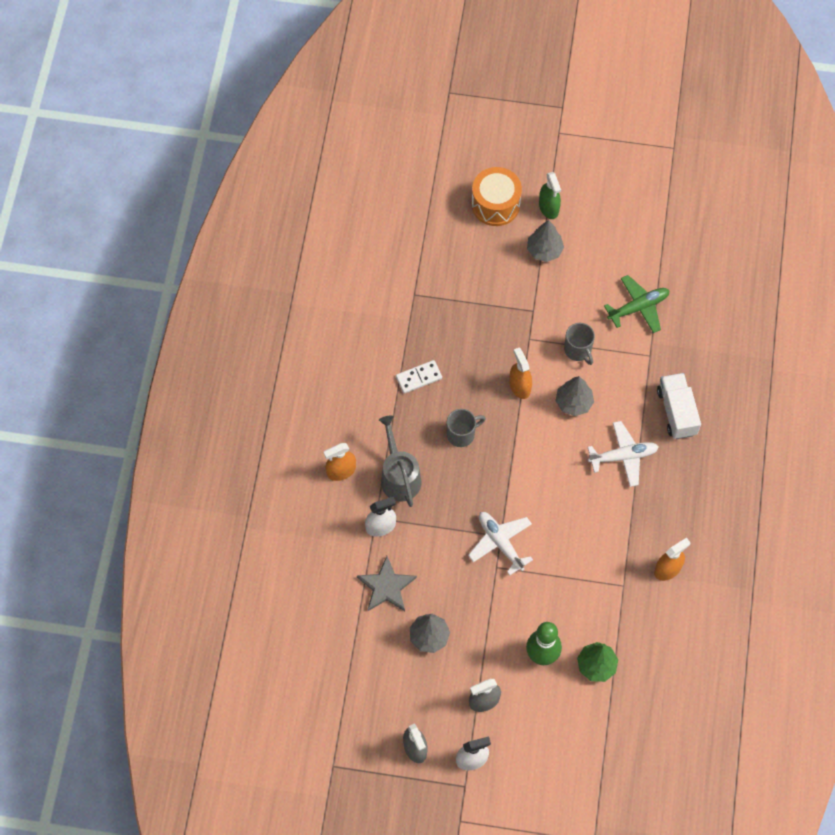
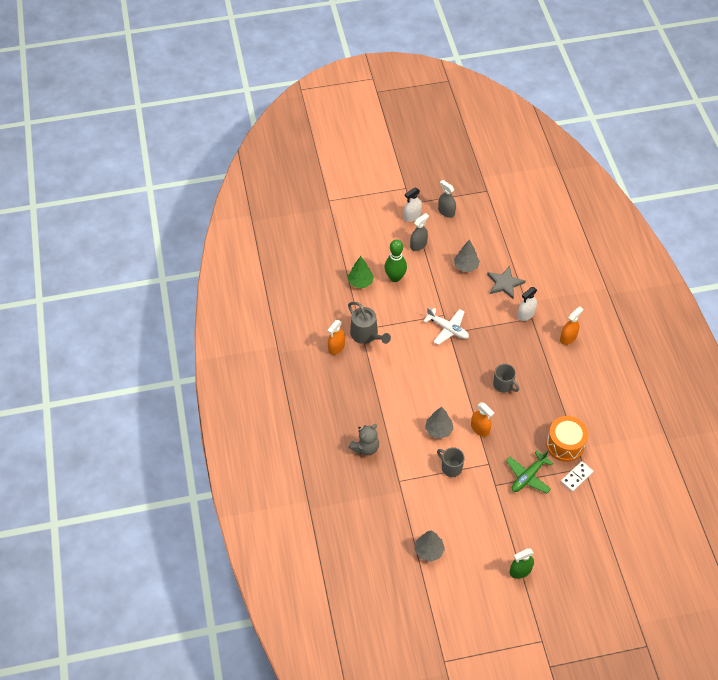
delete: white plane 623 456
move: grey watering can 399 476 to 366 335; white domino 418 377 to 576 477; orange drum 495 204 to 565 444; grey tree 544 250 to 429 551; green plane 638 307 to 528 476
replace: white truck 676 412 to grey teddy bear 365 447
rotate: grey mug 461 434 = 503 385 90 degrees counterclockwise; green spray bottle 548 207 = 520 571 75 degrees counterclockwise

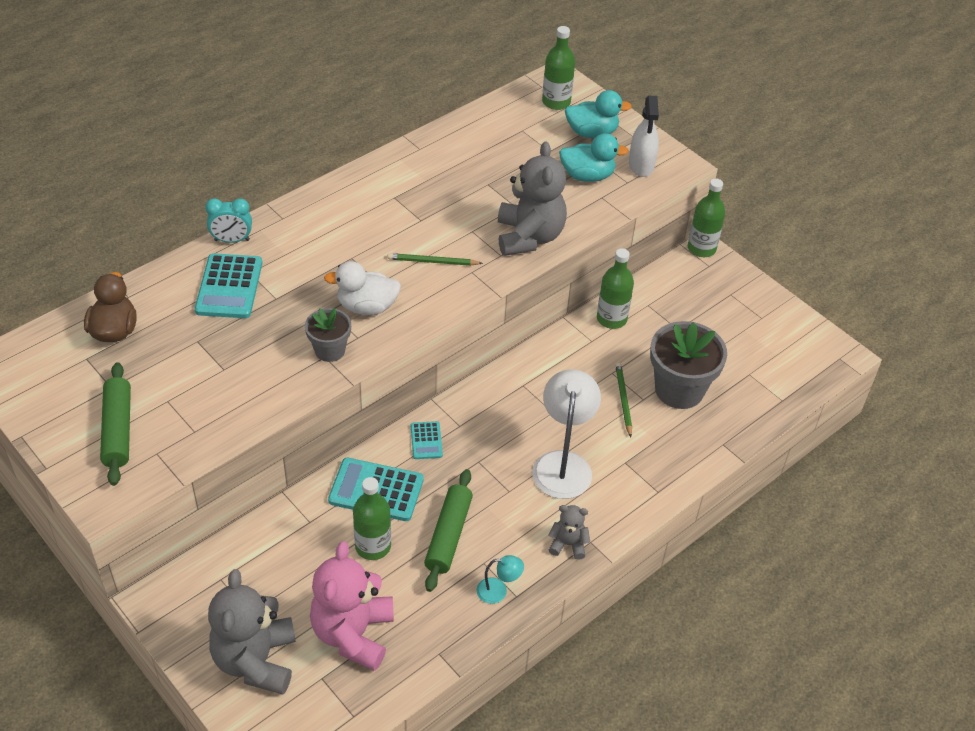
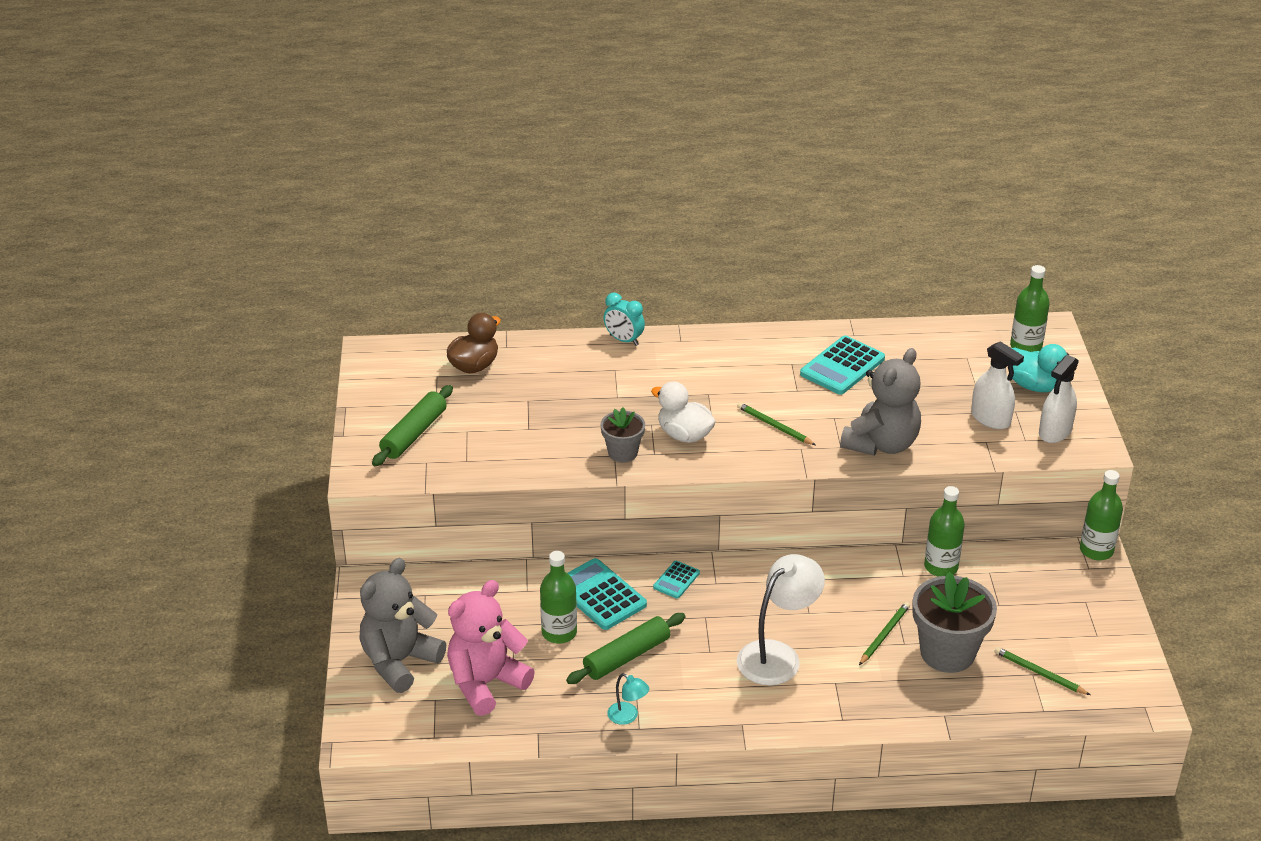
delete: grey teddy bear 568 544
insert: green pencil 1039 673
move: turquoise calculator 229 287 to 842 366
replace: turquoise duck 587 176 to white spray bottle 990 419

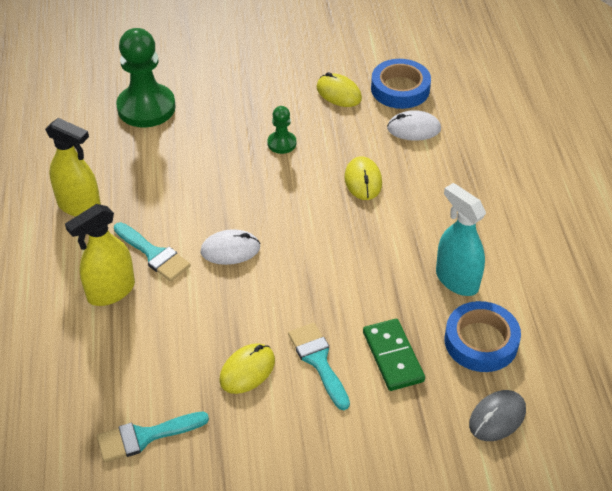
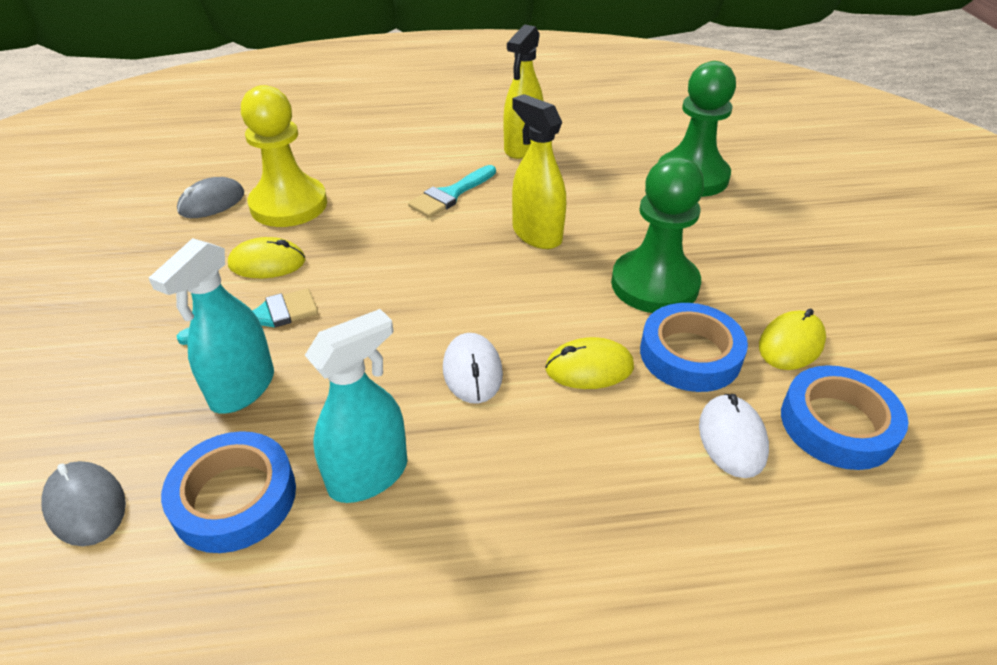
insert: yellow pawn 289 205; blue tape 690 354
move: yellow spray bottle 111 291 to 536 234; white mouse 230 250 to 472 371
replace: turquoise brush 145 437 to grey mouse 212 202; green domino 392 357 to turquoise spray bottle 242 389
rotate: yellow mouse 247 370 = 267 263 45 degrees counterclockwise
resize: green pawn 282 143 = 654 284 x2.07

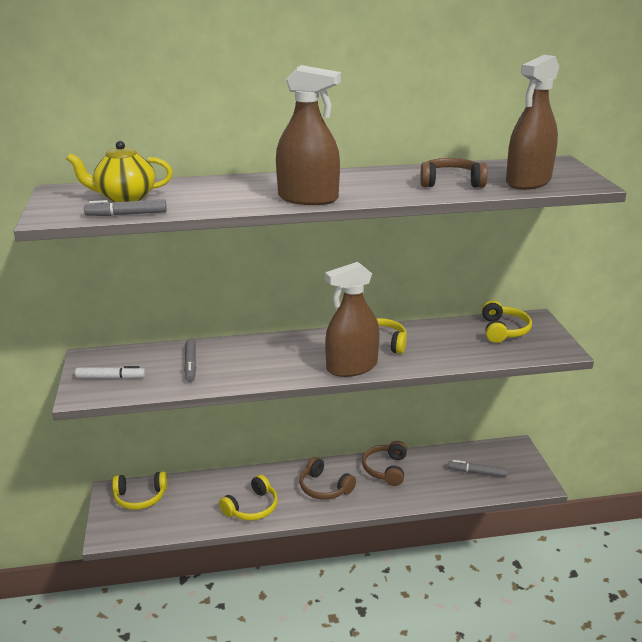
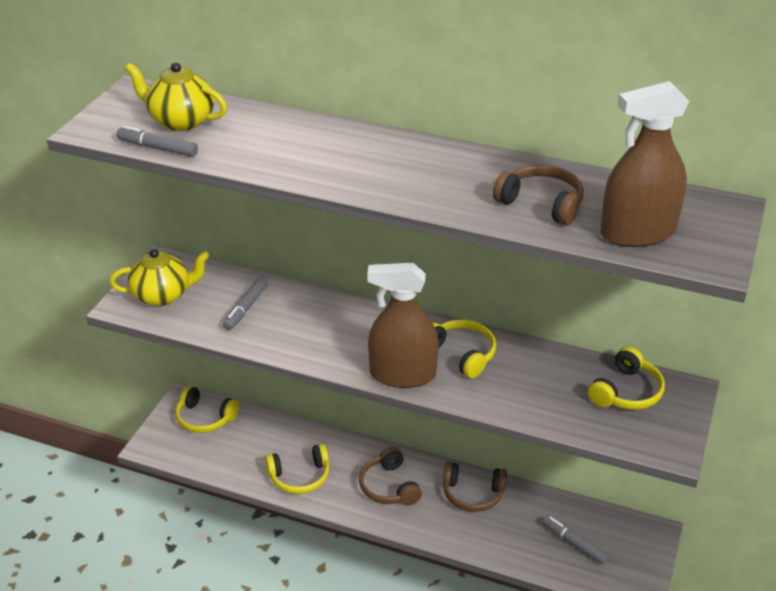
delete: brown spray bottle 308 198
replace: white marker 111 378 to yellow teapot 163 295
rotate: brown headphones 386 469 = 473 494 120 degrees counterclockwise

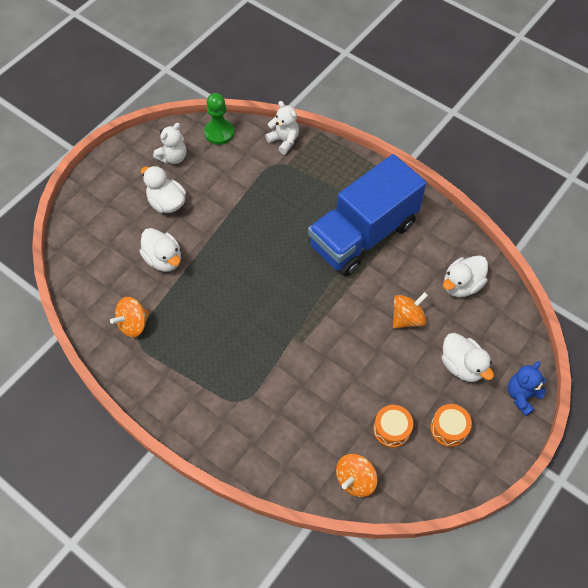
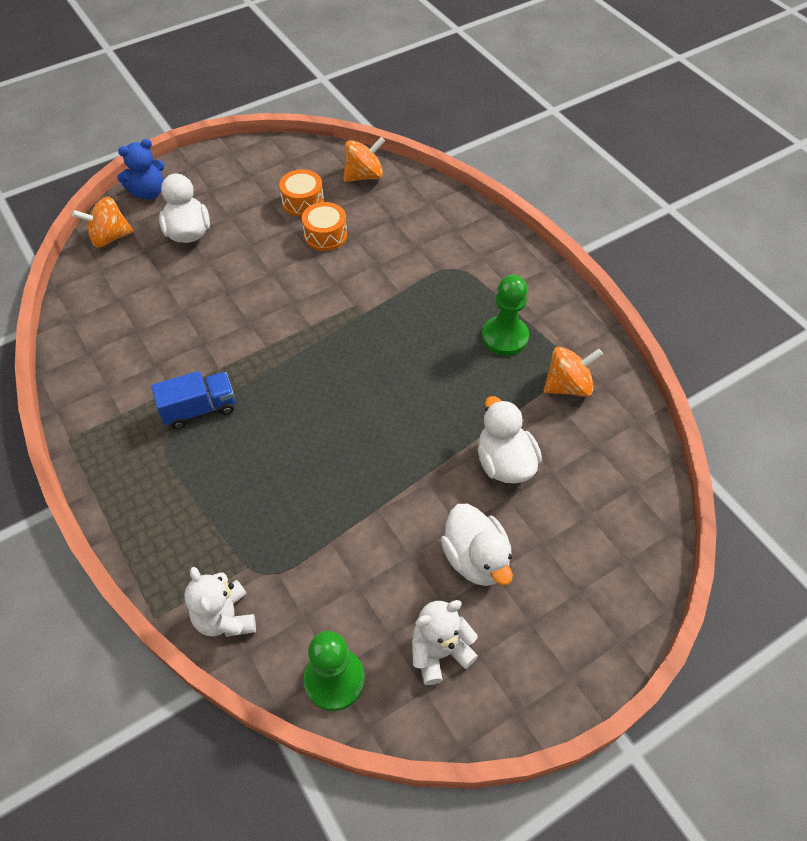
delete: white duck 461 285
insert: green pawn 504 337
move: orange spinning top 407 318 to 110 237; orange drum 449 429 to 325 235
resize: blue truck 363 235 = 199 409 x0.42

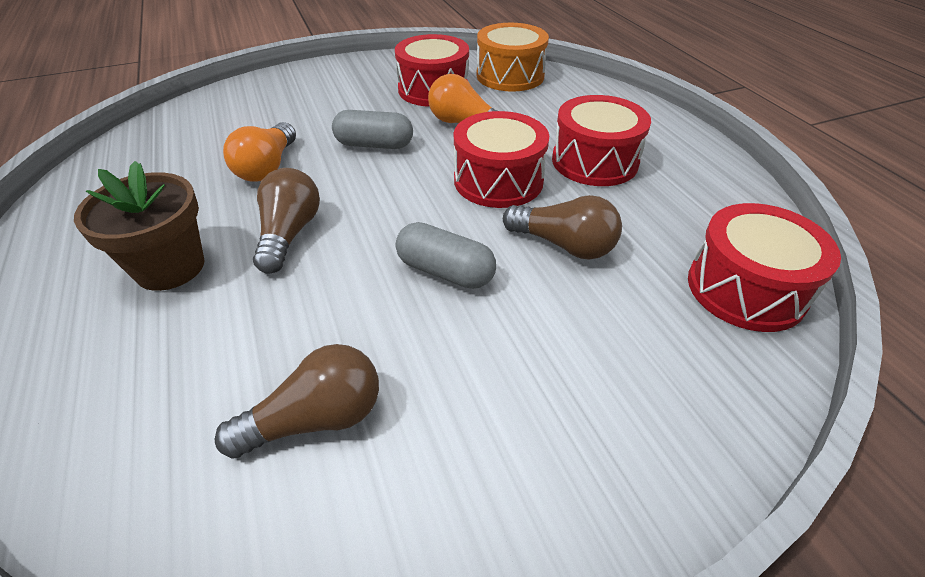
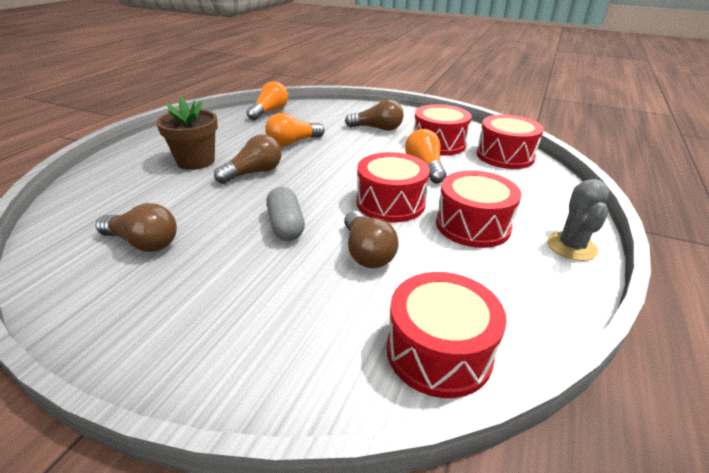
delete: grey capsule 374 145
insert: orange light bulb 269 112; brown light bulb 377 128; grey cactus 571 246
recolor: orange drum 510 76 to red drum 505 156

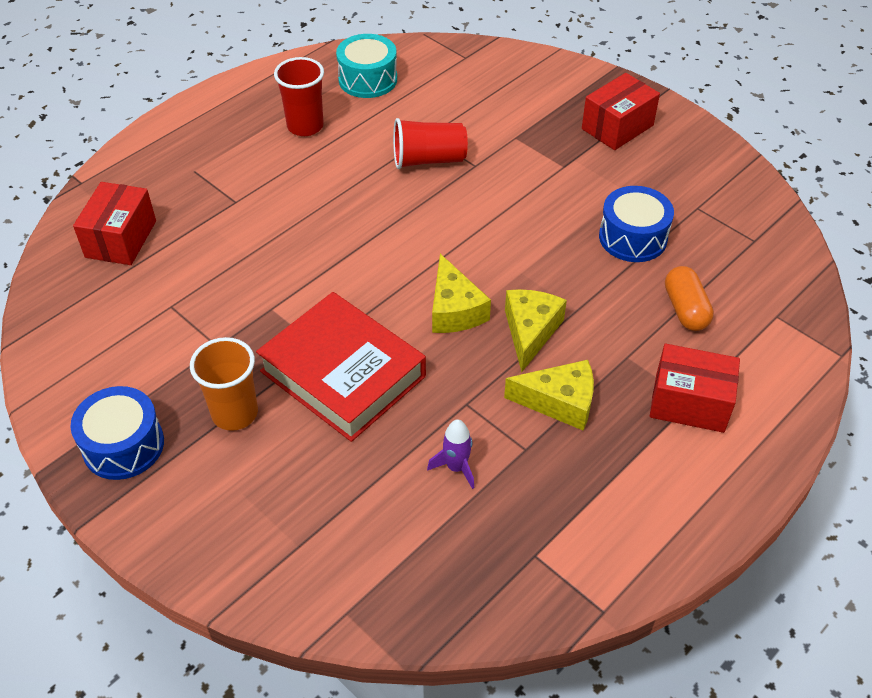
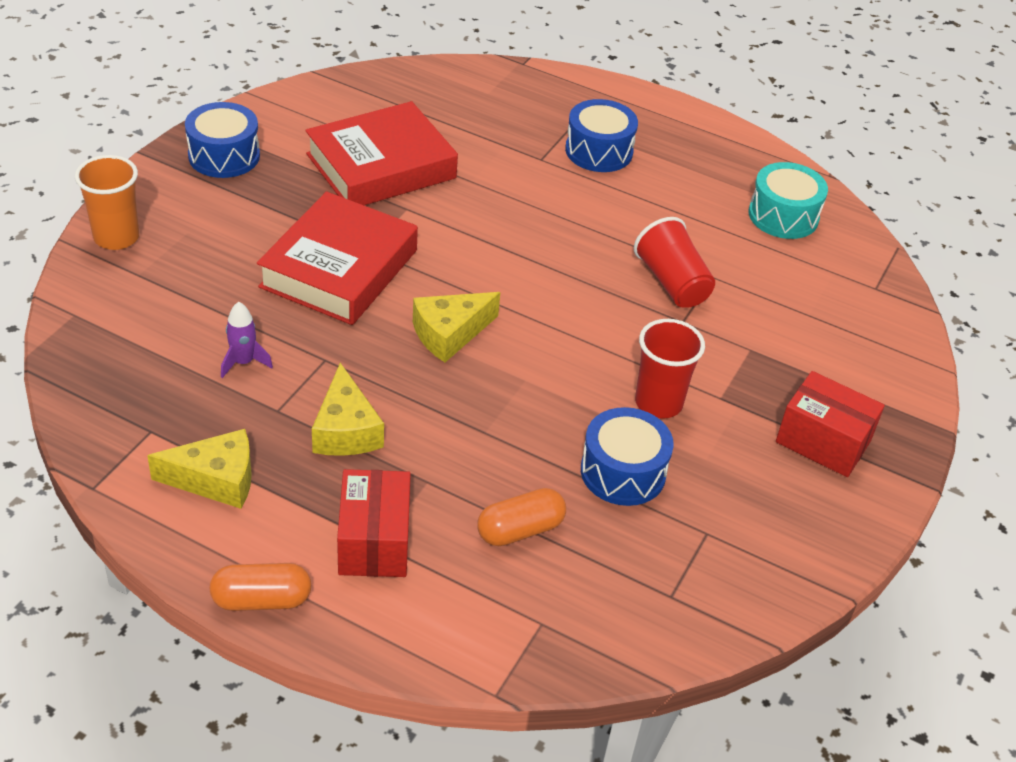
delete: red box 121 239
insert: orange capsule 261 600; red book 381 166; blue drum 599 151
move: orange cup 235 413 to 116 237; red cup 305 126 to 658 403; yellow cheese 530 332 to 216 480

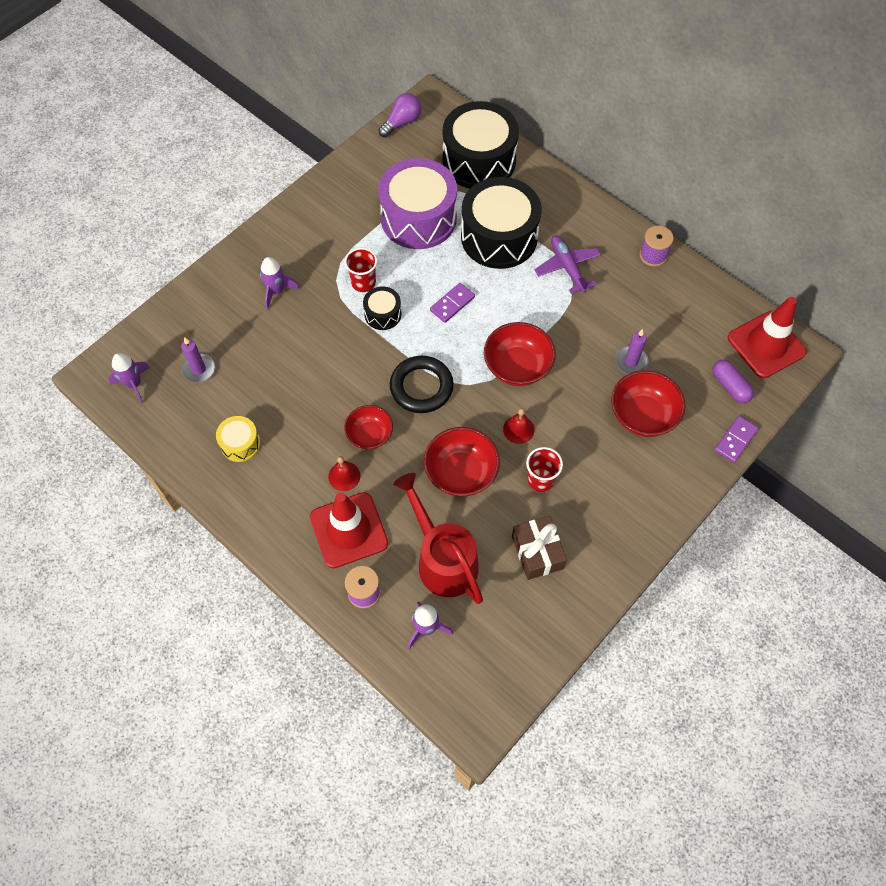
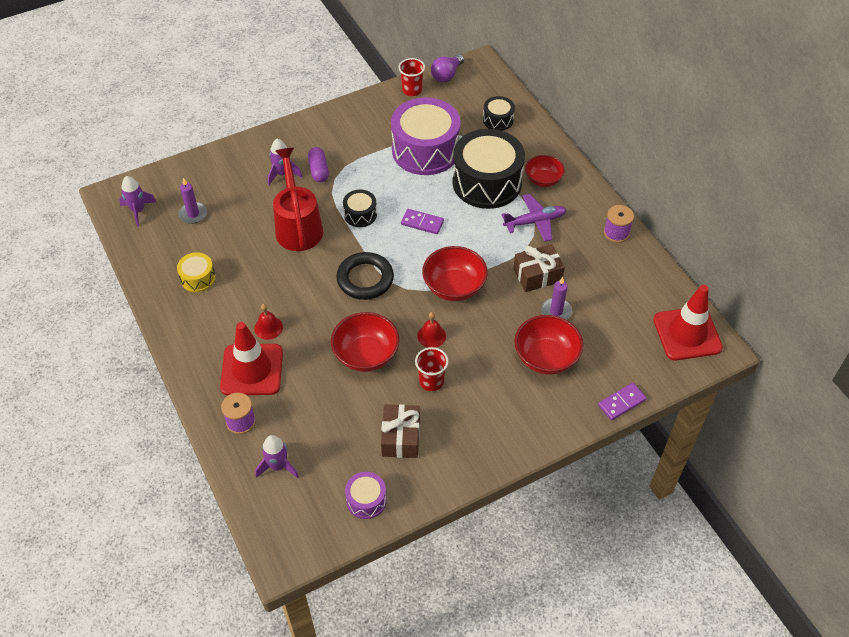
insert: purple drum 366 500; brown gift 537 275
move: red cup 363 283 to 412 90; red bowl 369 435 to 543 180; red watering can 442 559 to 298 226; purple capsule 730 386 to 319 170
rotate: purple light bulb 402 122 = 447 75 150 degrees clockwise; purple domino 452 304 = 422 223 45 degrees clockwise; purple plane 567 267 = 535 222 75 degrees clockwise
resize: black drum 479 160 = 498 120 x0.46

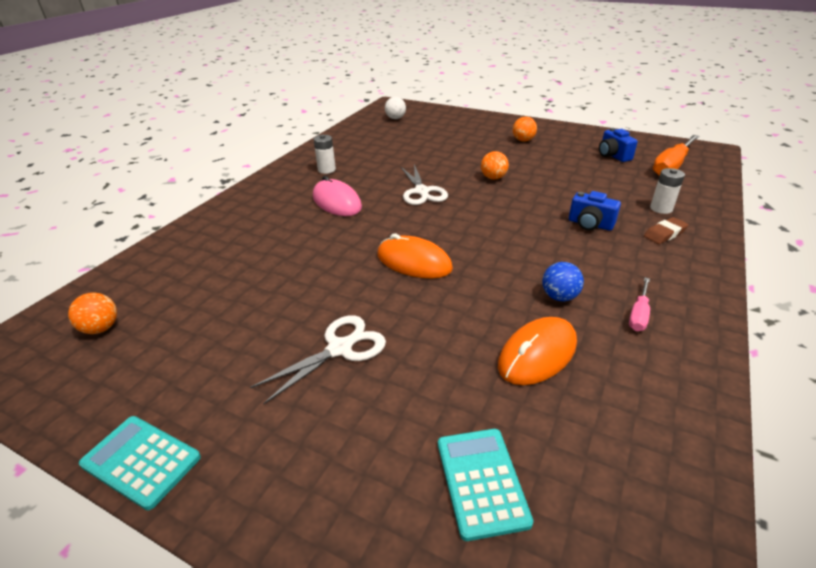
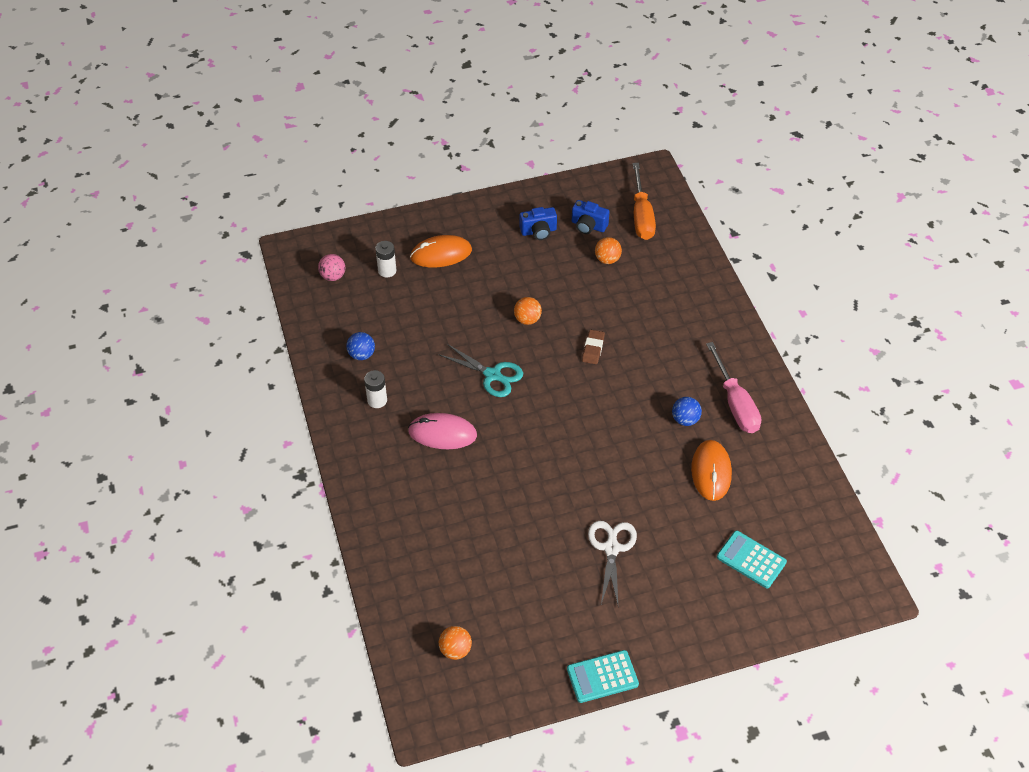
insert: blue ball 361 355
move: orange mouse 414 262 to 441 254; orange ball 523 140 to 607 259; blue camera 590 224 to 538 231; brown eraser 664 234 to 593 349; white battery 661 208 to 387 270
recolor: white ball 395 118 to pink ball 333 276; white scissors 422 191 to turquoise scissors 492 375
resize: pink screwdriver 638 314 = 735 403 x1.89

